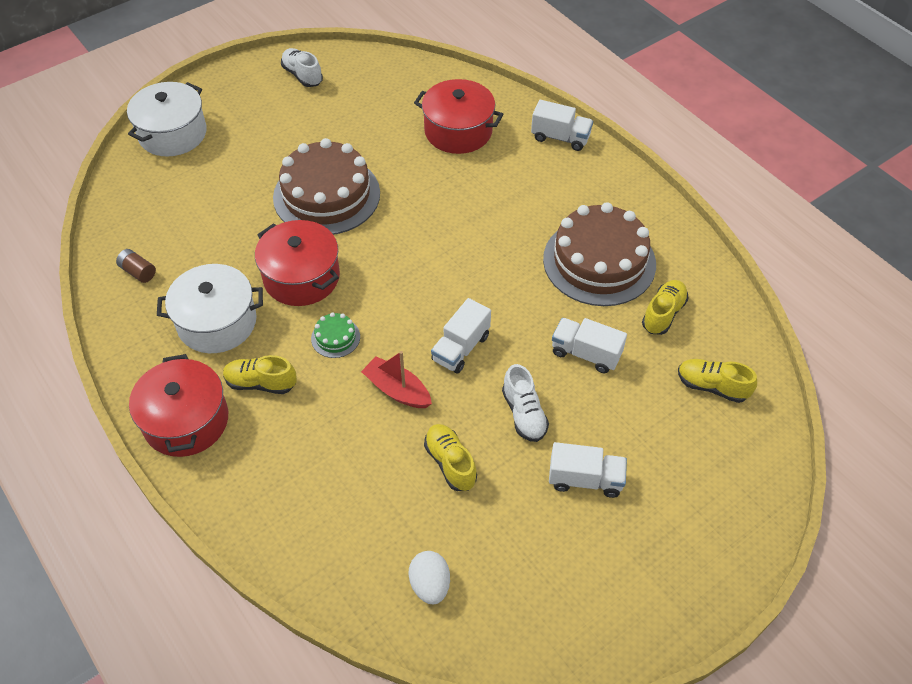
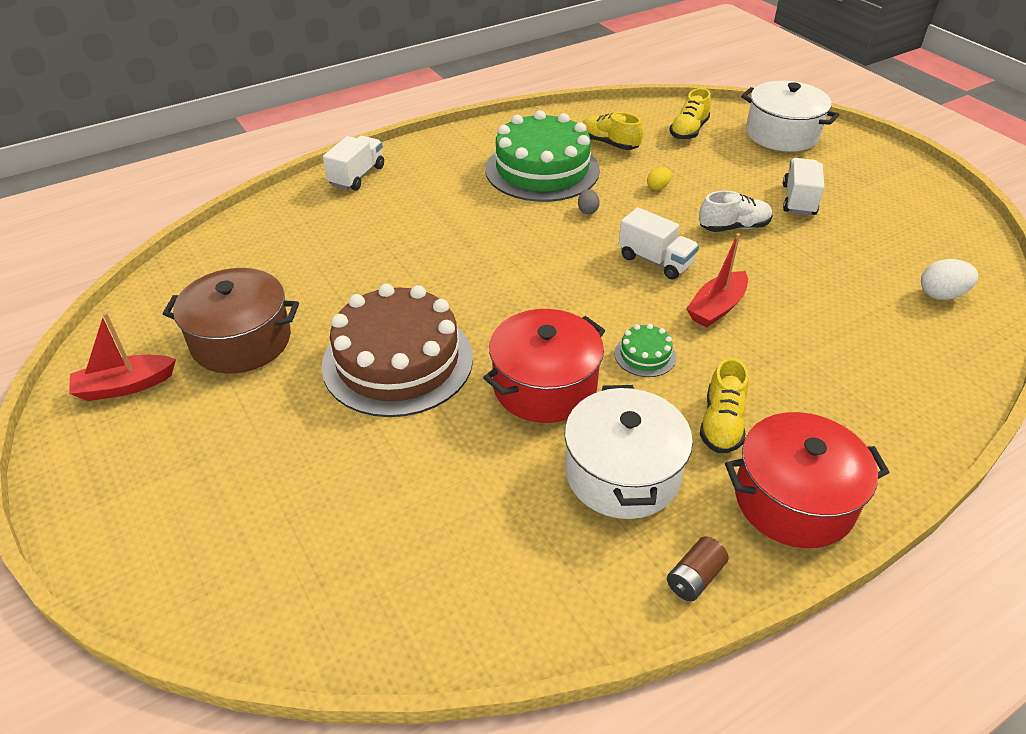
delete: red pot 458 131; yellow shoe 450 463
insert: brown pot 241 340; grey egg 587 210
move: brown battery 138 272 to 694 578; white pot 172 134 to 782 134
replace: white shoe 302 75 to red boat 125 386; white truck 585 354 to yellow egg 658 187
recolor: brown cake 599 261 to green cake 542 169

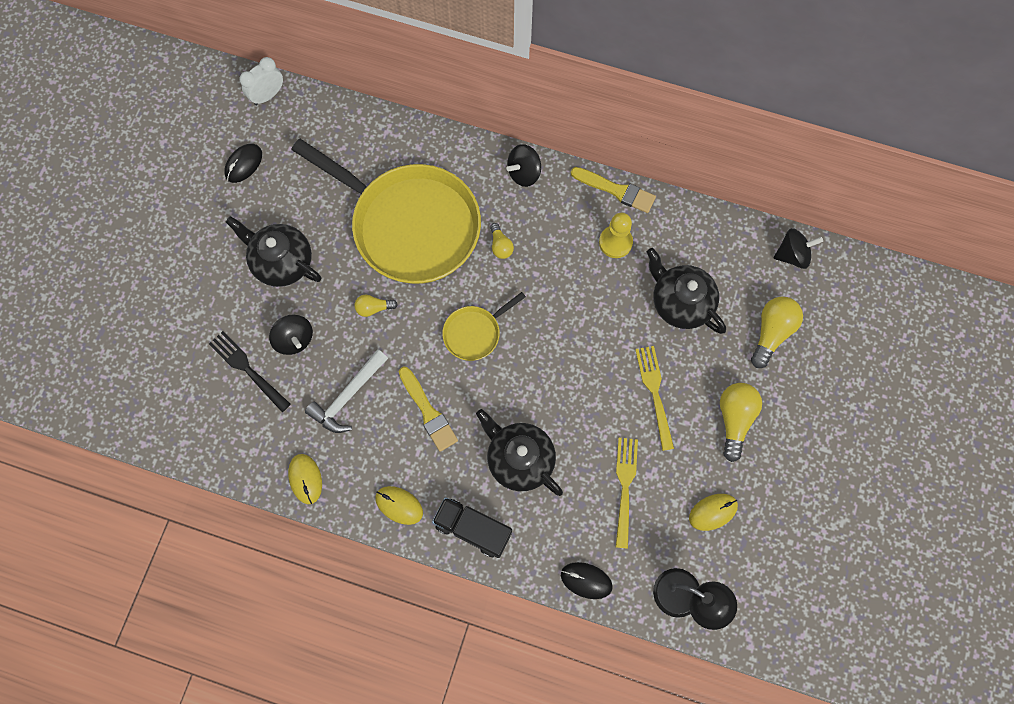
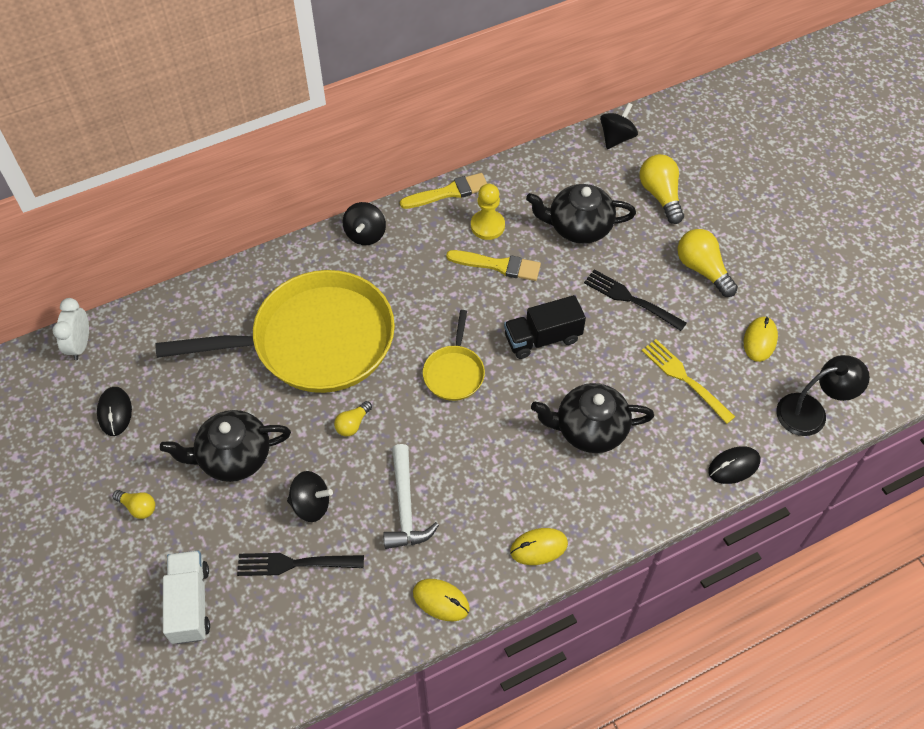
insert: white truck 190 603
move: yellow brush 428 412 to 498 265; black truck 473 529 to 542 338; yellow light bulb 500 246 to 138 507
recolor: yellow fork 654 393 to black fork 631 299

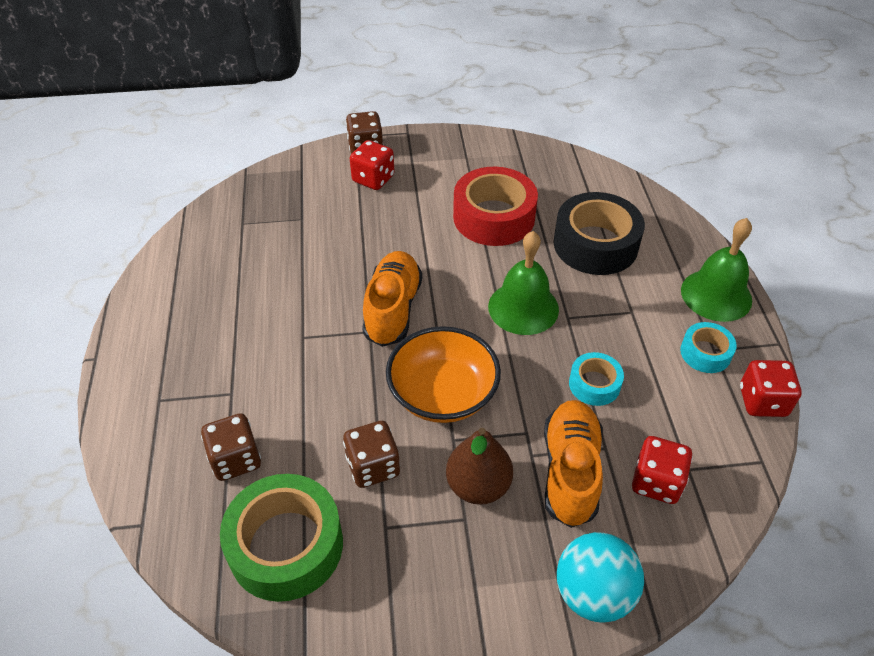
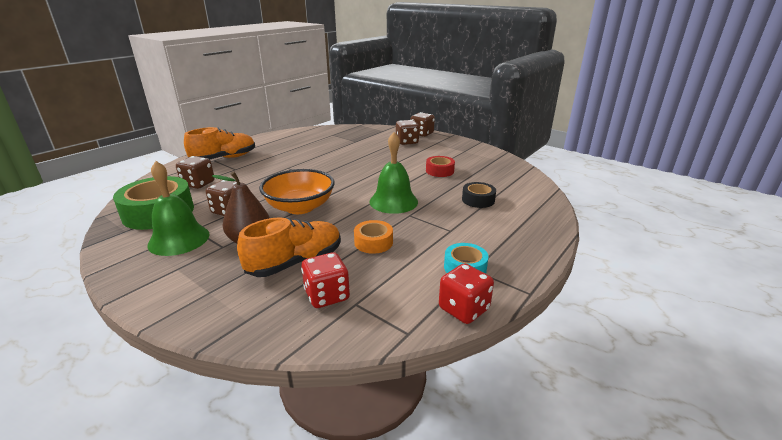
delete: turquoise ball 593 593
move: orange shoe 392 309 to 224 158; green bell 716 295 to 179 239
recolor: red dice 373 179 to brown dice 407 142; turquoise tape 594 384 to orange tape 373 242
resize: red tape 494 217 = 439 171 x0.52; black tape 595 244 = 478 200 x0.52

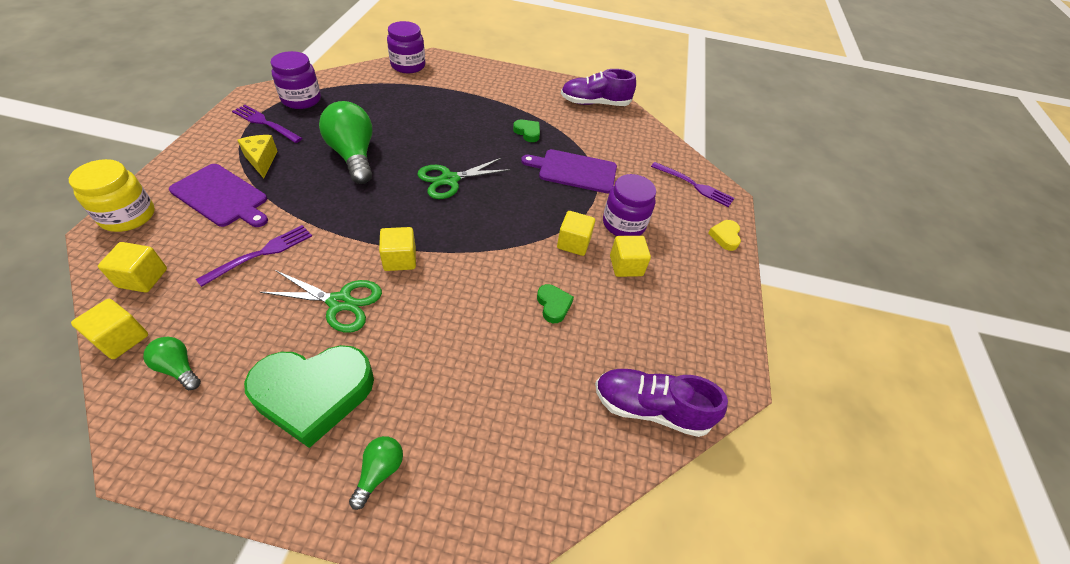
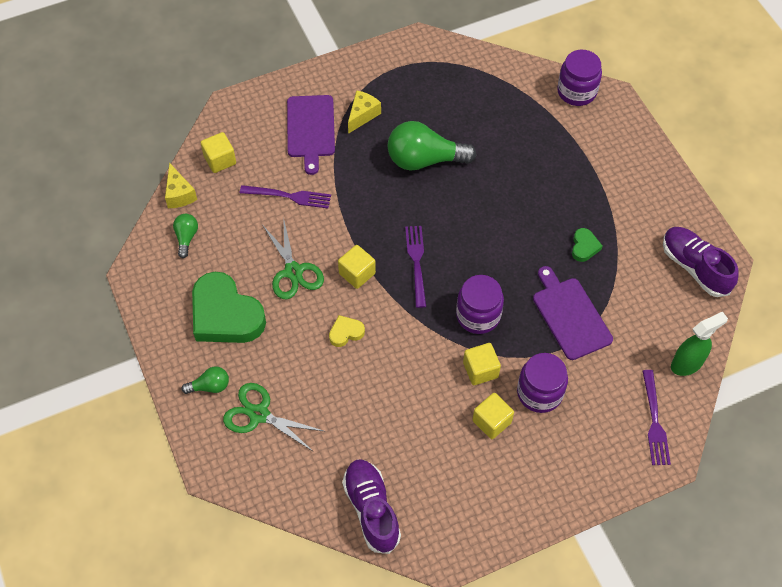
delete: yellow jar 128 216; green heart 553 305
insert: green spray bottle 687 364
move: purple fork 265 123 to 416 262; purple jar 301 99 to 478 315; green scissors 450 179 to 259 414; yellow heart 725 237 to 346 332
replace: yellow cube 121 339 to yellow cheese 179 194
rotate: green light bulb 353 156 = 424 160 120 degrees counterclockwise

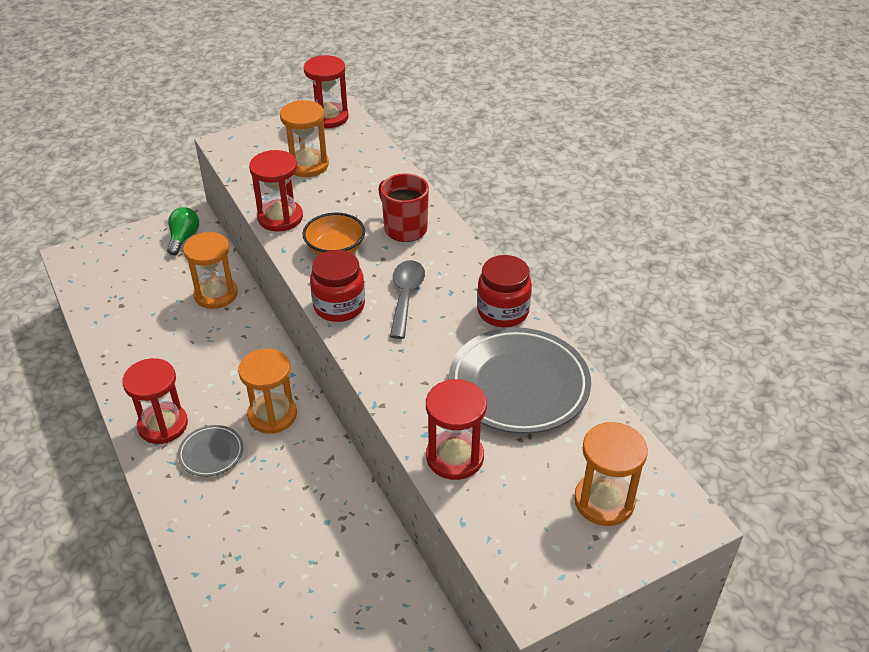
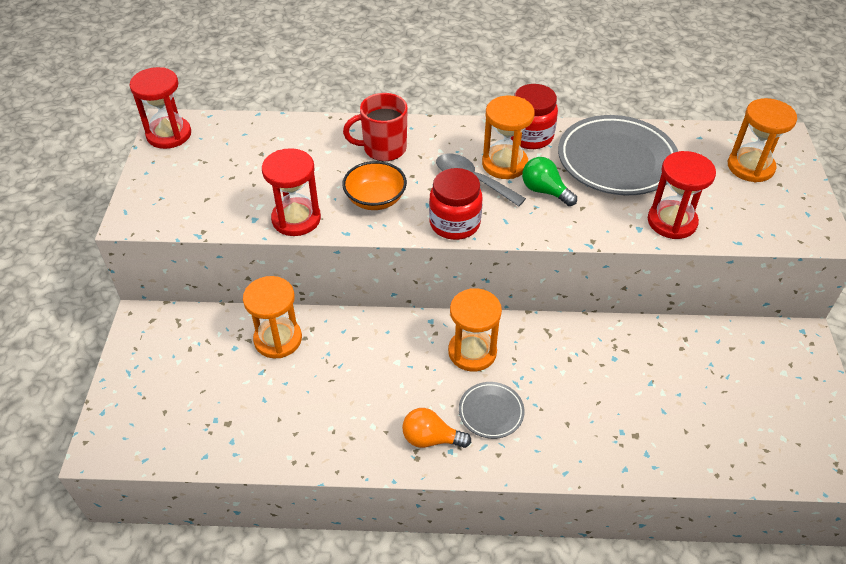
move: green light bulb 183 238 to 545 191; orange hourglass 307 165 to 504 164
replace: red hourglass 163 425 to orange light bulb 431 439

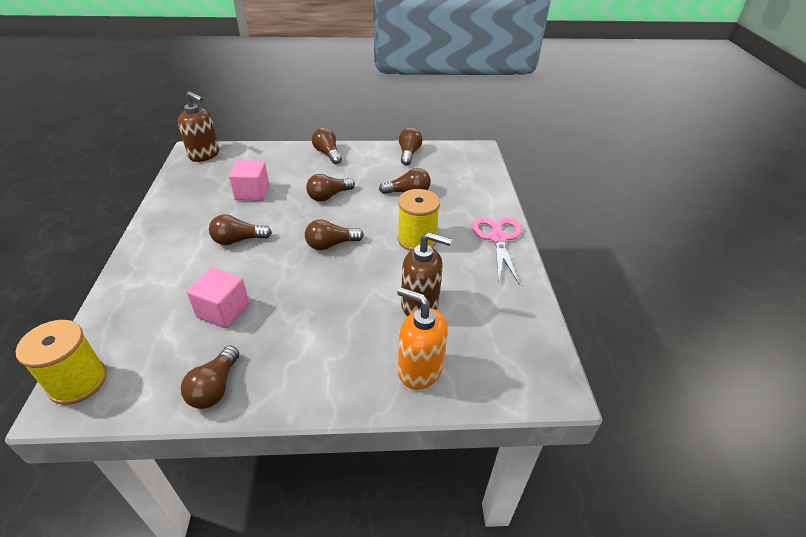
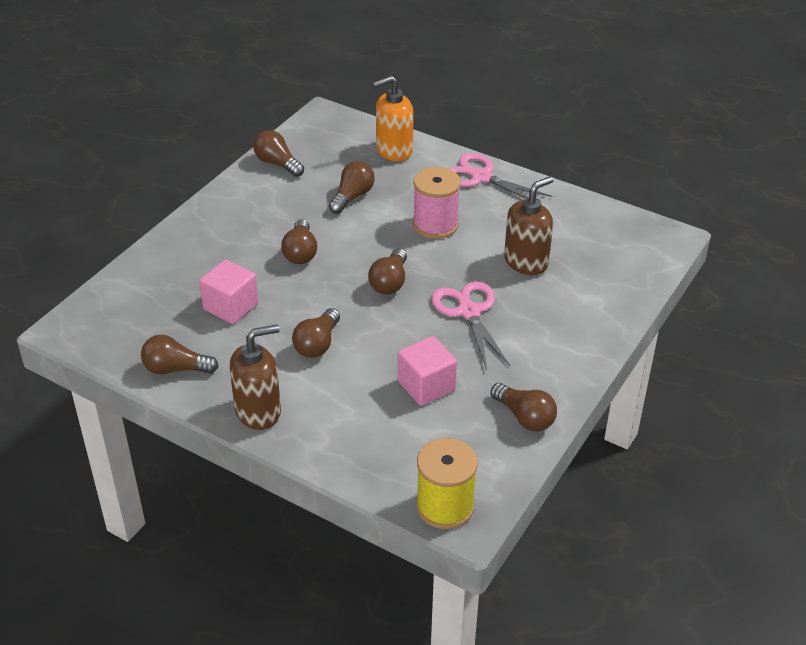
insert: pink scissors 468 312
move: brown soap dispenser 204 155 to 258 411; brown light bulb 327 154 to 176 369; orange soap dispenser 419 369 to 393 151
recolor: yellow spool 417 239 to pink spool 435 225

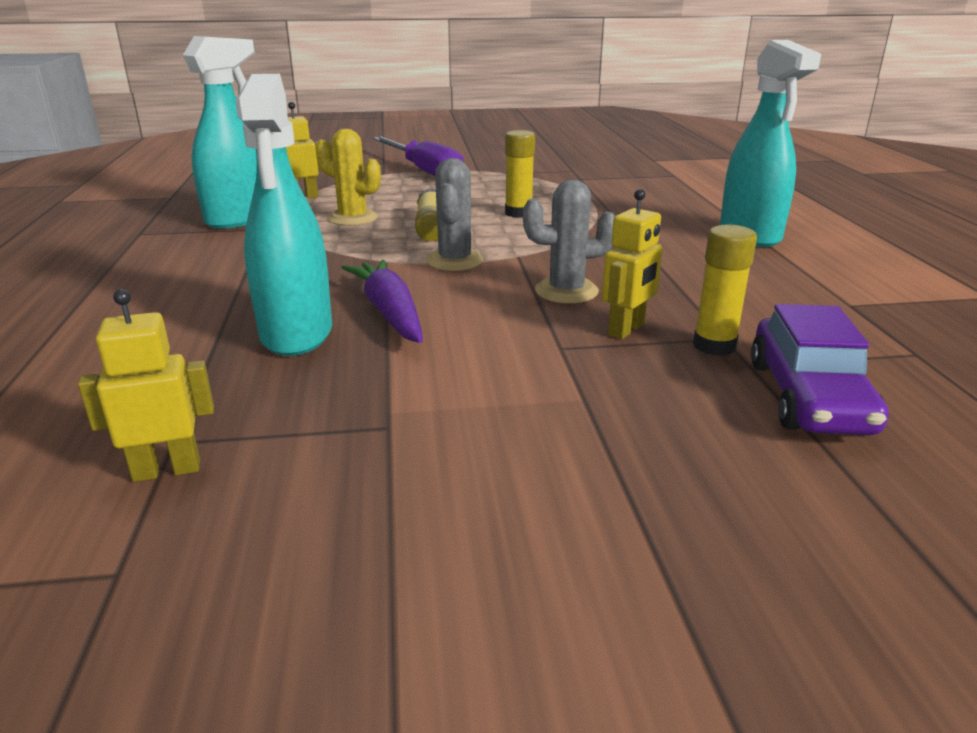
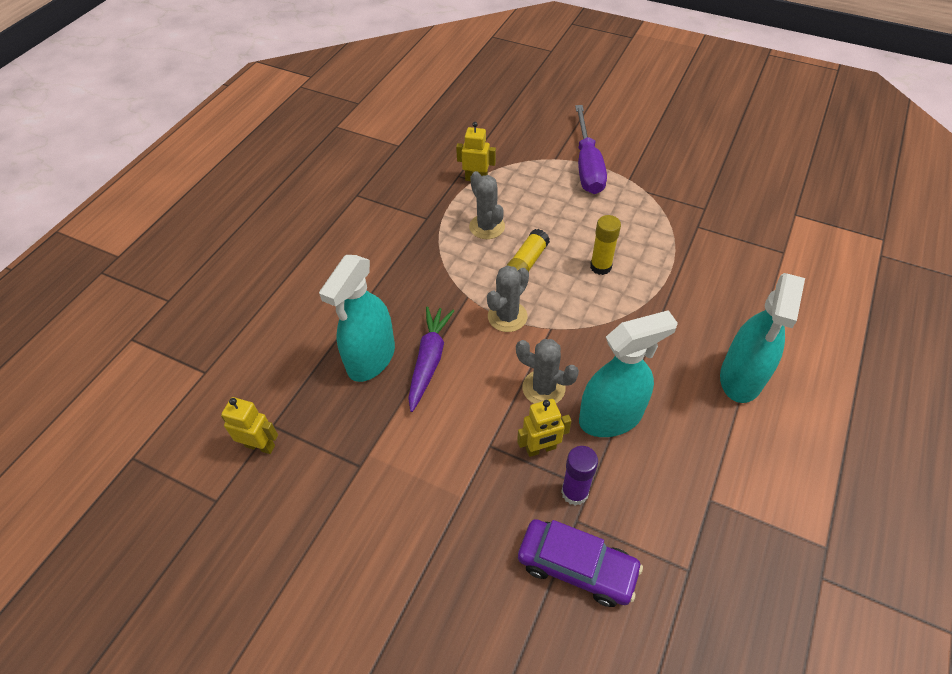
move: turquoise spray bottle 240 218 to 611 417
recolor: yellow cactus 353 218 to grey cactus 487 227; yellow glue stick 714 346 to purple glue stick 574 492
rotate: purple car 808 397 = 576 567 105 degrees counterclockwise

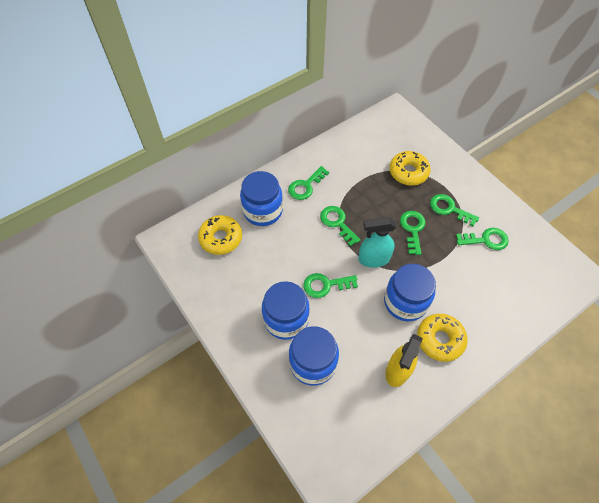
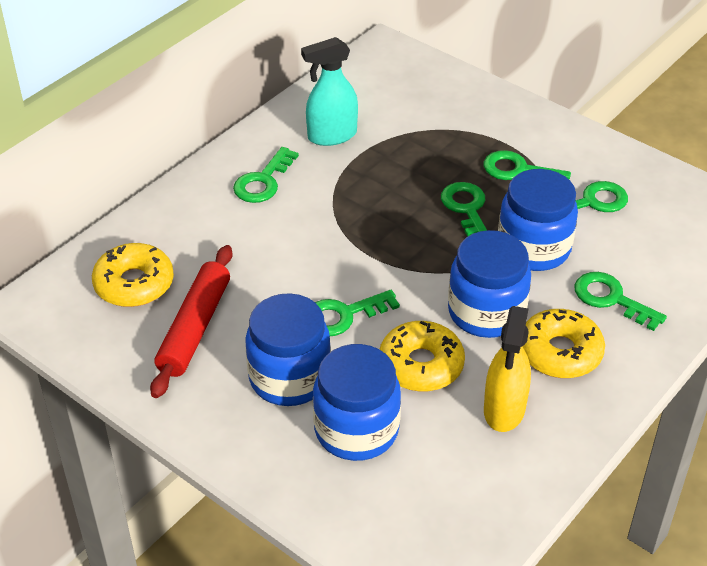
insert: red rolling pin 195 328
move: blue jar 263 211 to 533 248; green key 337 223 to 611 299; turquoise spray bottle 373 259 to 331 136; yellow donut 408 172 to 421 365

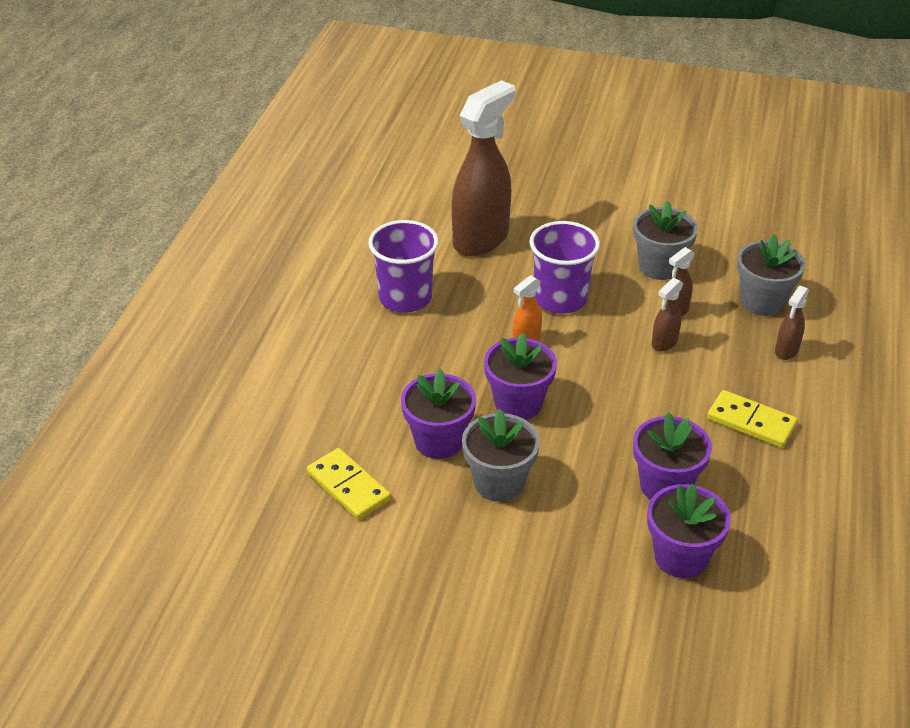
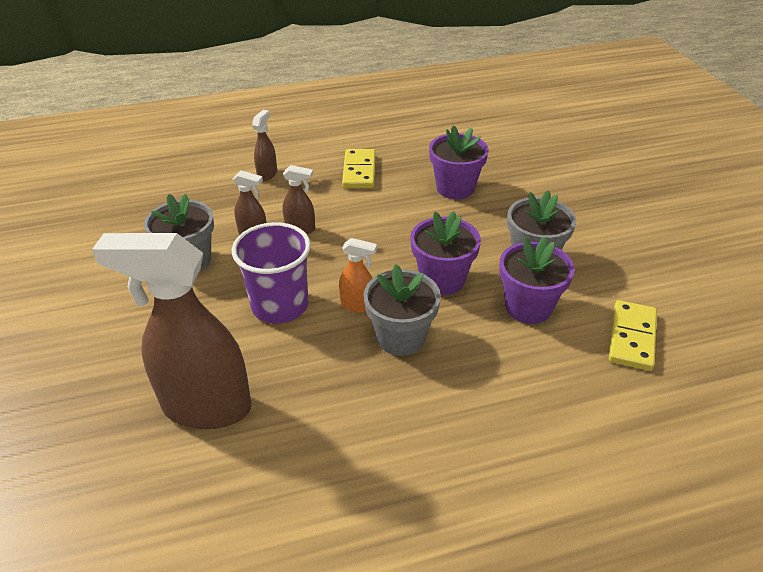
delete: purple cup 405 298; purple flower pot 681 557
move: grey flower pot 762 302 to 401 337
rotate: brown spray bottle 786 351 = 267 174 75 degrees counterclockwise

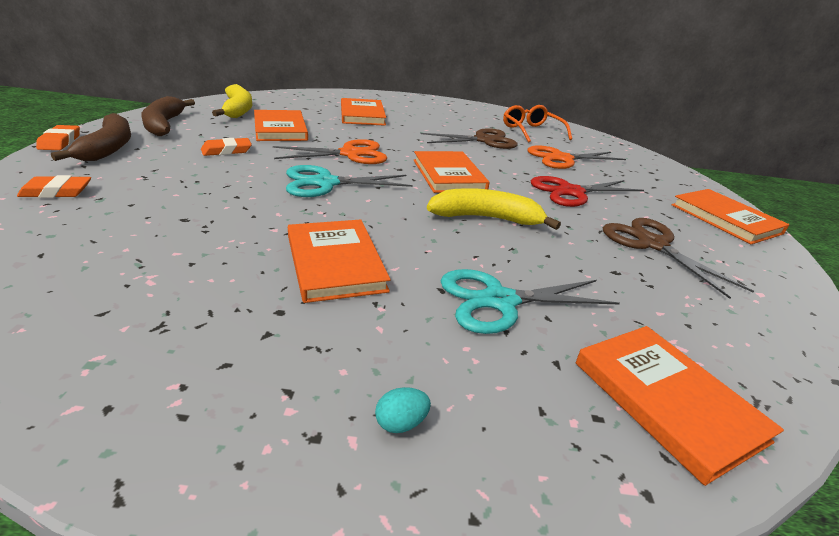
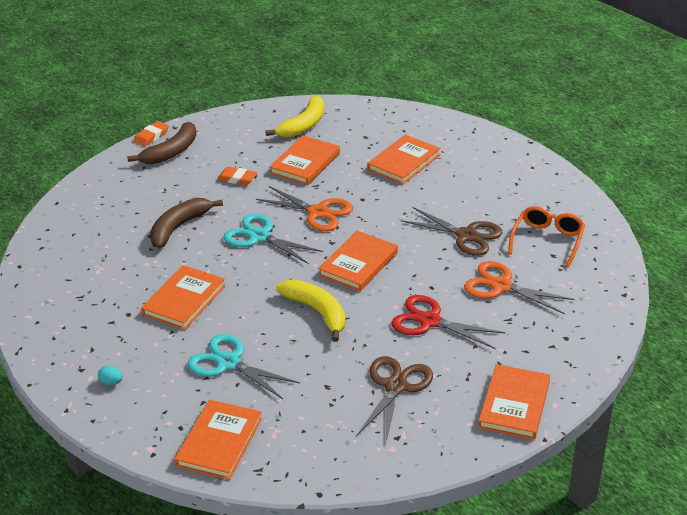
delete: orange eraser 57 192
move: brown banana 164 124 to 178 227

